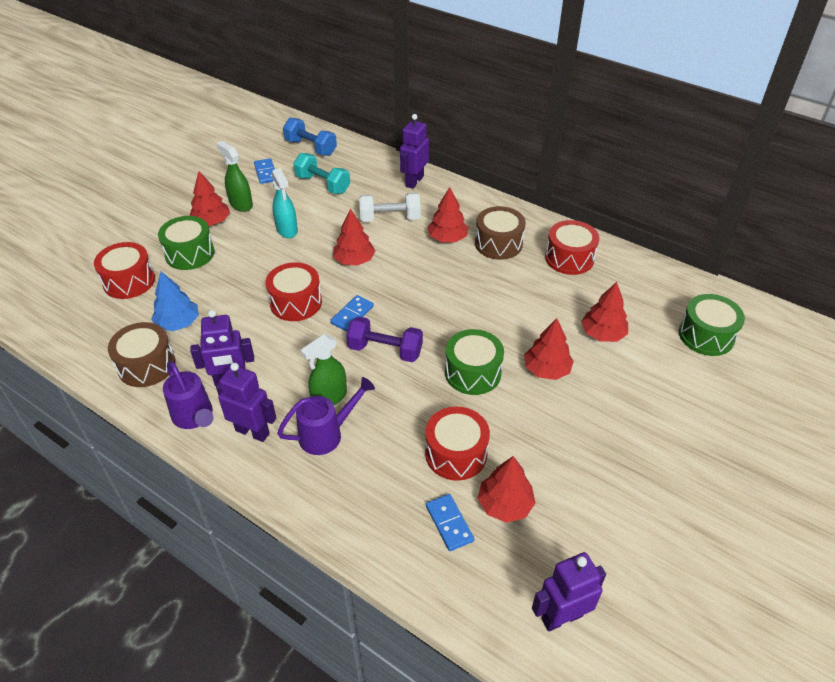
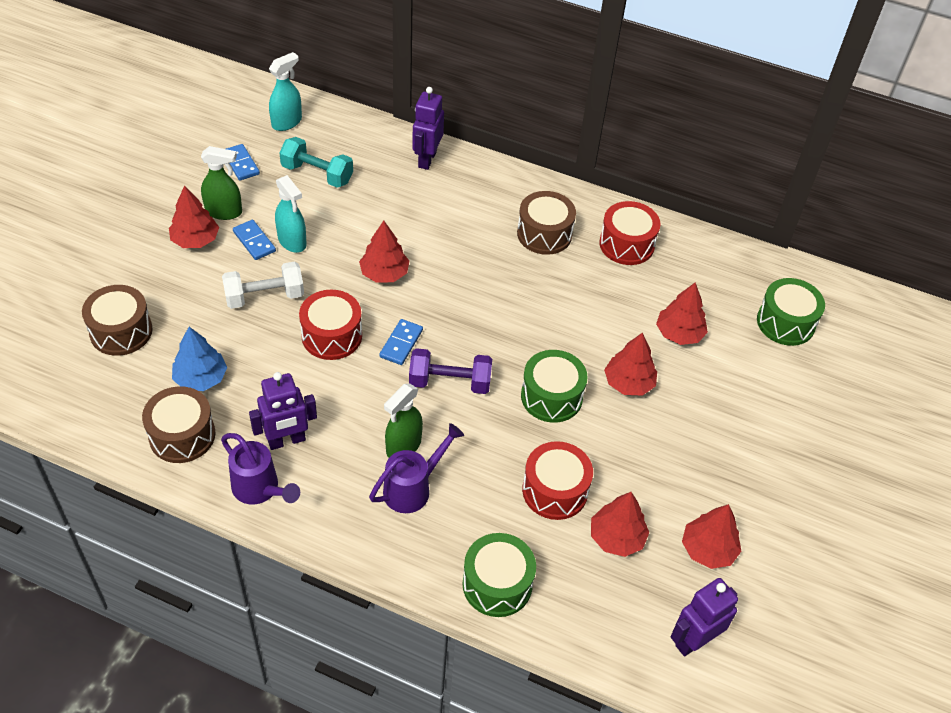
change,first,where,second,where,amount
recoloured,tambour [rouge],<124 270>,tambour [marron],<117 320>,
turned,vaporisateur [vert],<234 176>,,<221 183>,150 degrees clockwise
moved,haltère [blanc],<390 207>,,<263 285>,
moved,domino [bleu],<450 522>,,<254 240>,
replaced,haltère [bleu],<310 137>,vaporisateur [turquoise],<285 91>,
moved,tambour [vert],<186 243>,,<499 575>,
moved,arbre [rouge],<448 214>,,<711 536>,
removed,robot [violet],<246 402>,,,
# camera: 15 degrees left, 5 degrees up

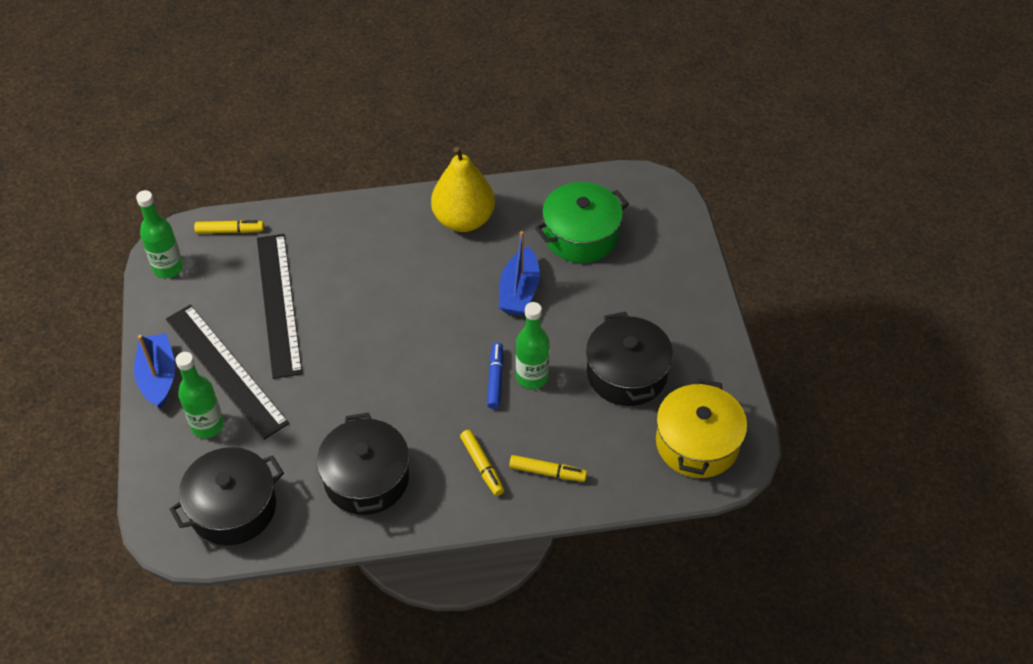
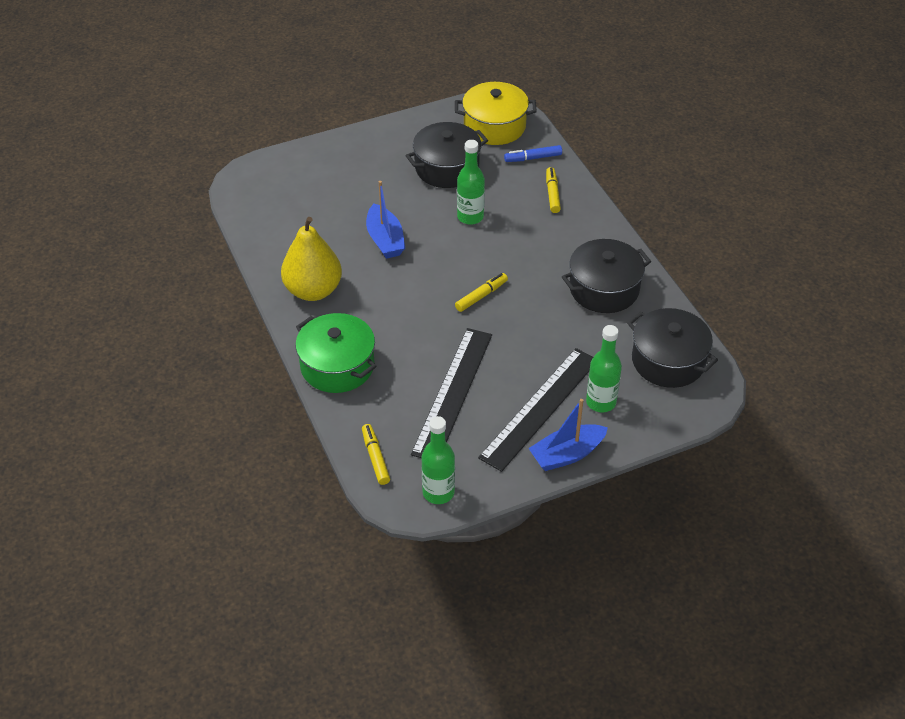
change,first,where,second,where,amount
moved,marmite [vert],<582 222>,,<336 353>,
turned,bateau [bleu],<519 273>,,<385 220>,75 degrees clockwise
turned,règle [noir],<280 306>,,<451 393>,45 degrees counterclockwise
moved,feutre [jaune],<482 463>,,<481 292>,
moved,feutre [bleu],<495 375>,,<533 153>,
# camera: 105 degrees left, 5 degrees down

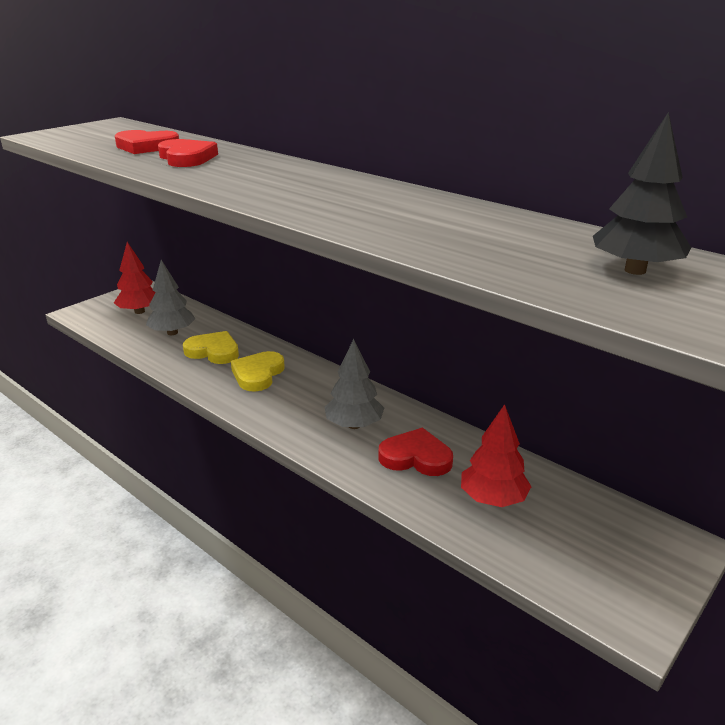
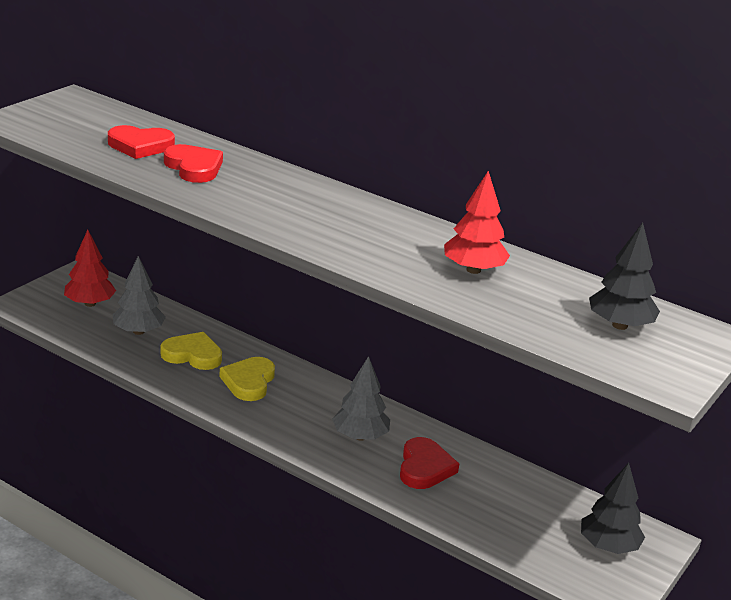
change,first,where,second,where,amount
turned,cœur [rouge],<415 452>,,<429 463>,90 degrees clockwise
moved,arbre [rouge],<496 455>,,<477 222>,
added,,,arbre [noir],<613 508>,
# camera: 10 degrees left, 0 degrees up

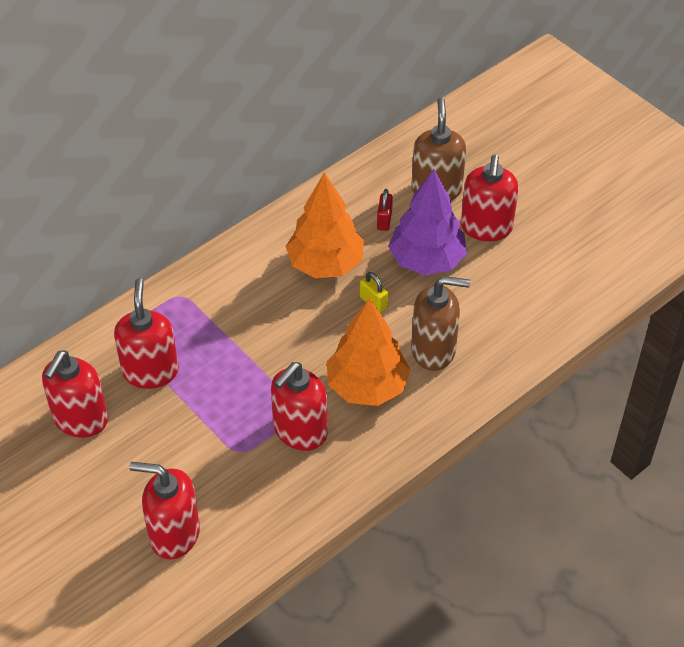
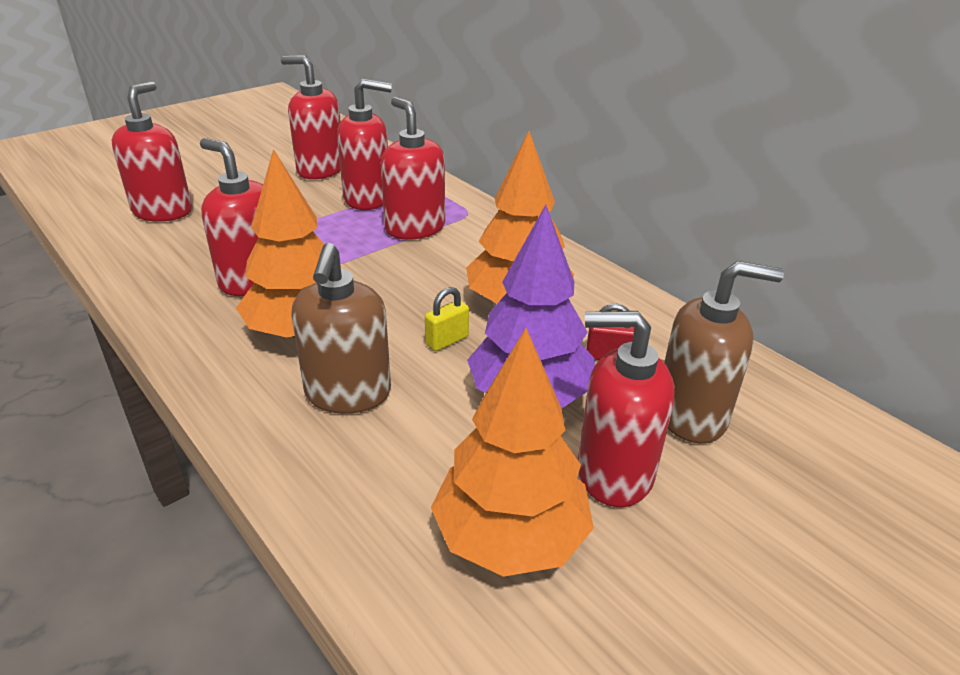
change,first,where,second,where,amount
added,,,distributeur de savon [rouge],<413 168>,
added,,,arbre [orange],<512 452>,
# camera: 90 degrees right, 15 degrees down

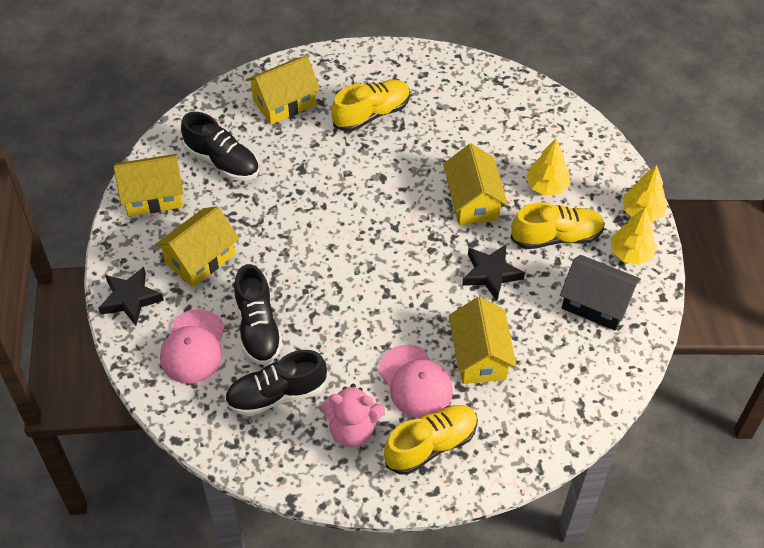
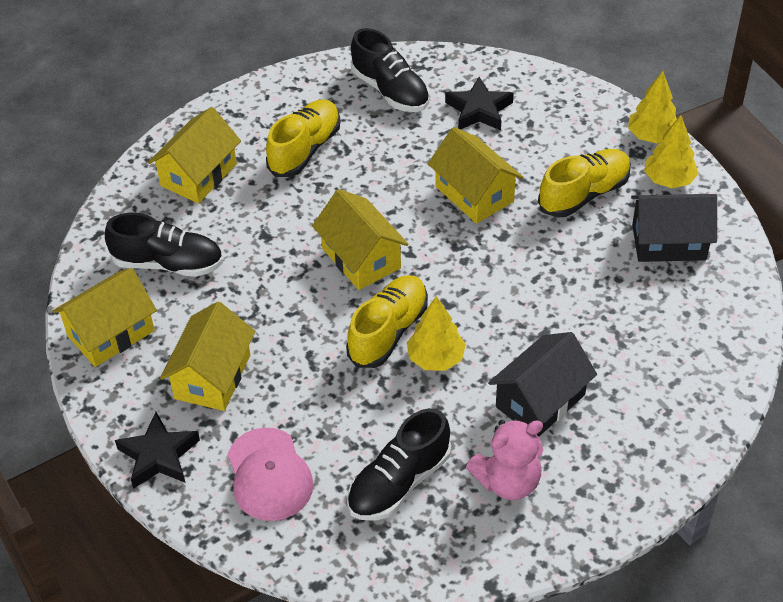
change,first,where,second,where,amount
moved,maison [jaune],<483 340>,,<360 239>,
moved,chaussure [jaune],<431 440>,,<387 321>,
moved,chaussure [noir],<258 314>,,<390 70>,
moved,arbre [jaune],<548 167>,,<436 333>,
moved,étoile [noir],<493 272>,,<479 103>,
replaced,casquette [rose],<415 381>,maison [noir],<542 384>,
# camera: 25 degrees left, 5 degrees down

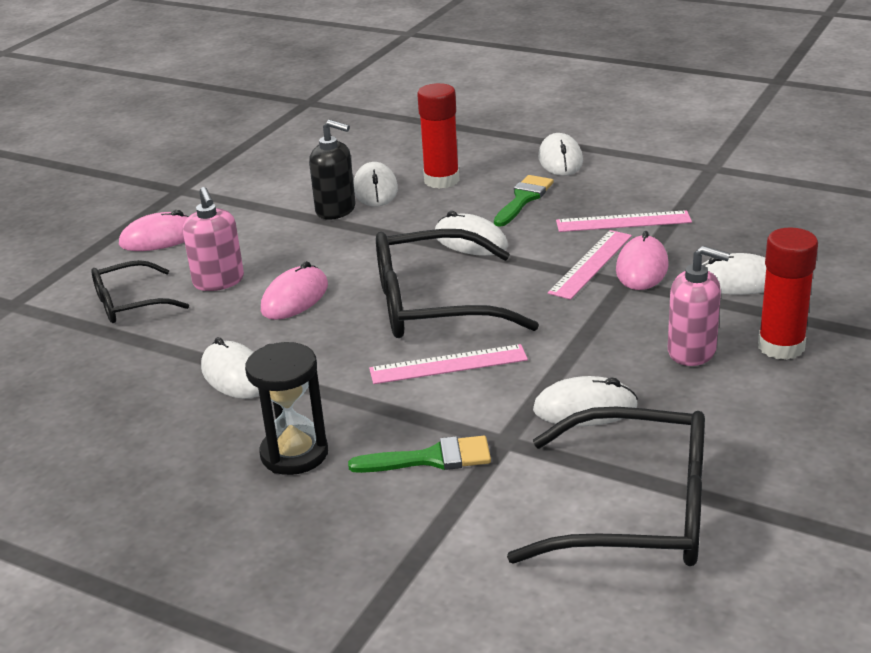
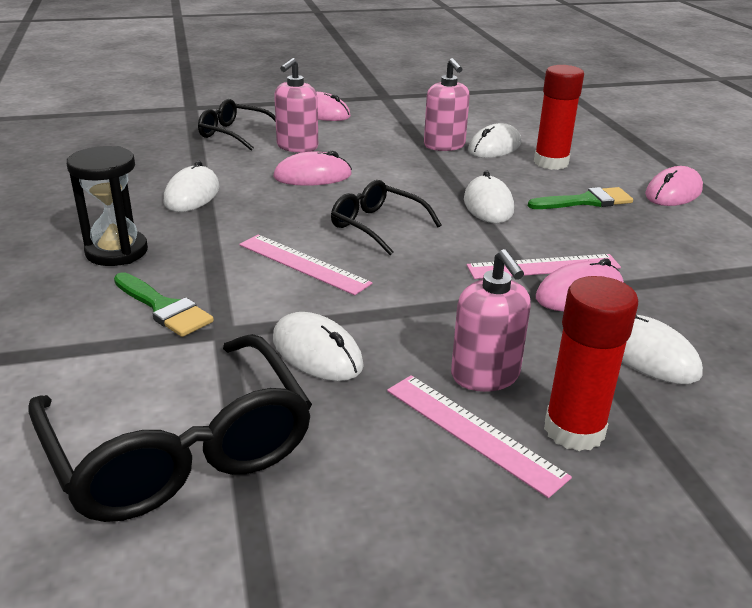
change,first,where,second,where,amount
resized,lunettes [noir],<457 283>,,<386 218>,x0.57
moved,règle [rose],<624 221>,,<479 436>,
recoloured,distributeur de savon [noir],<332 170>,distributeur de savon [rose],<447 104>,
recoloured,souris [blanc],<560 154>,souris [rose],<674 186>,
# camera: 45 degrees right, 0 degrees up

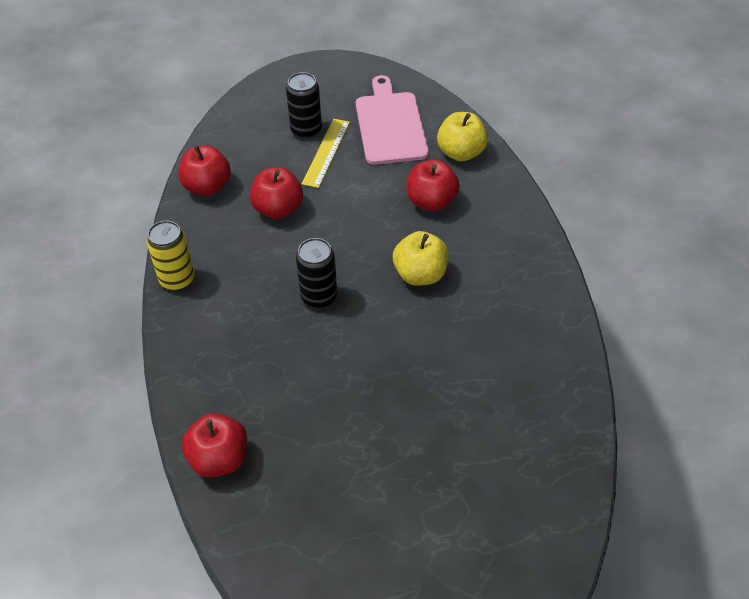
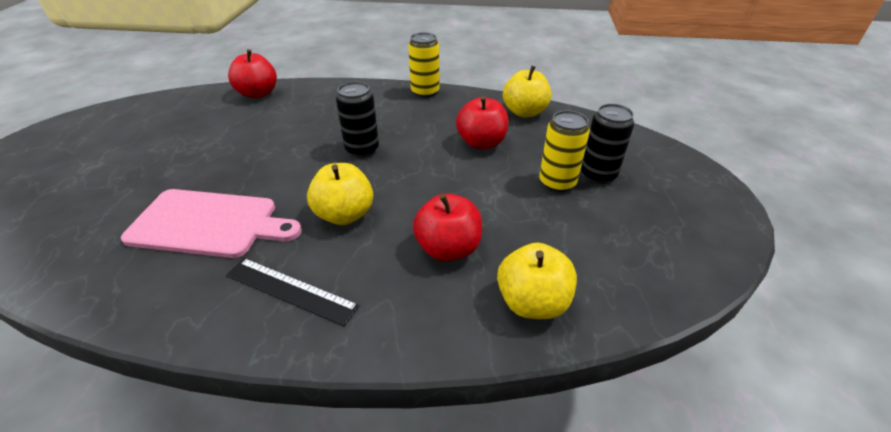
change,first,where,second,where,amount
moved,planche à découper [rose],<392 120>,,<211 223>,
added,,,règle [noir],<293 292>,
recoloured,pomme [rouge],<204 170>,pomme [jaune],<527 91>,
replaced,règle [jaune],<326 153>,canette [jaune],<564 151>,
# camera: 105 degrees right, 10 degrees down

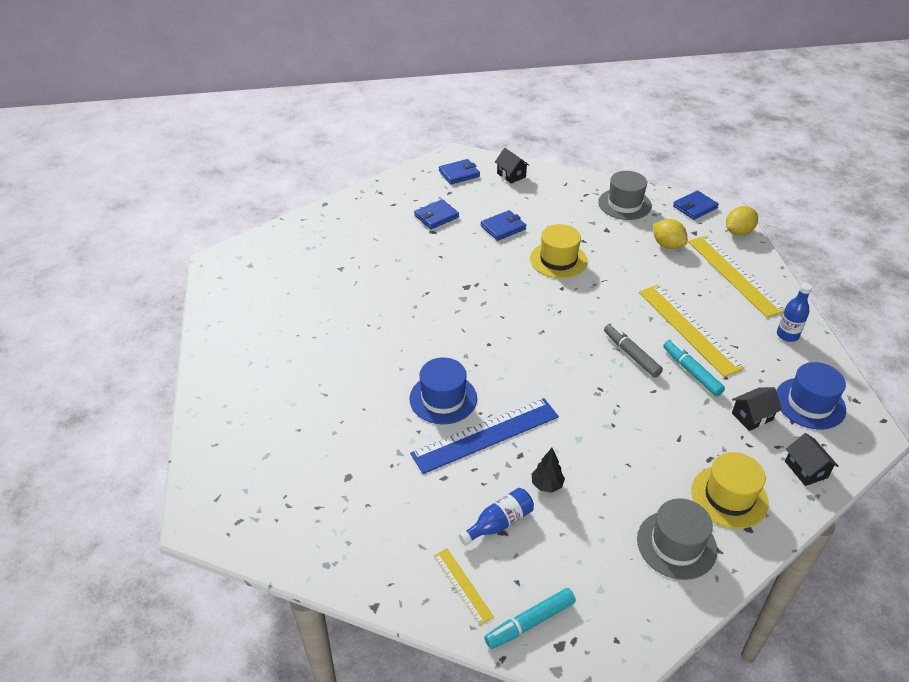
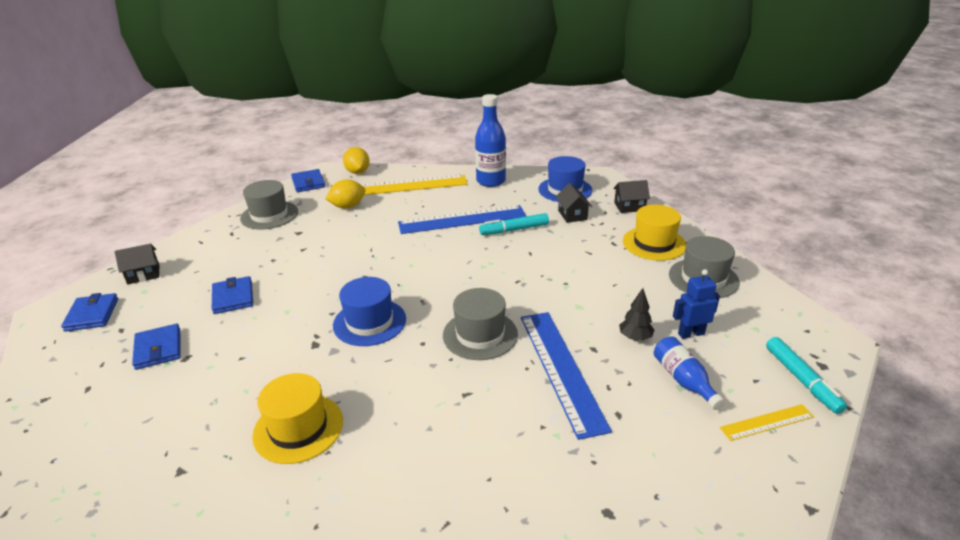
change,first,where,second,where,amount
moved,chapeau [jaune],<558 251>,,<297 418>,
moved,chapeau [bleu],<443 391>,,<369 311>,
recoloured,règle [jaune],<692 331>,règle [bleu],<462 219>,
added,,,chapeau [gris],<480 324>,
resized,bouteille [bleu],<794 312>,,<490 140>,x1.61
added,,,robot [bleu],<696 304>,
removed,feutre [gris],<633 351>,,,
# camera: 75 degrees left, 10 degrees down

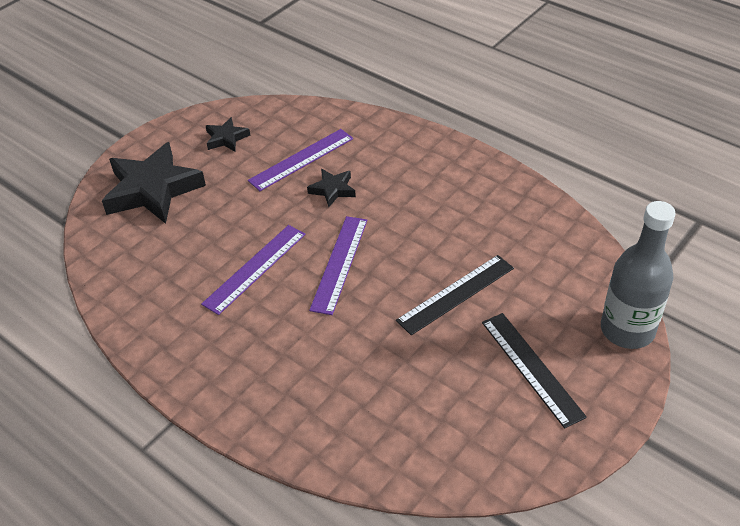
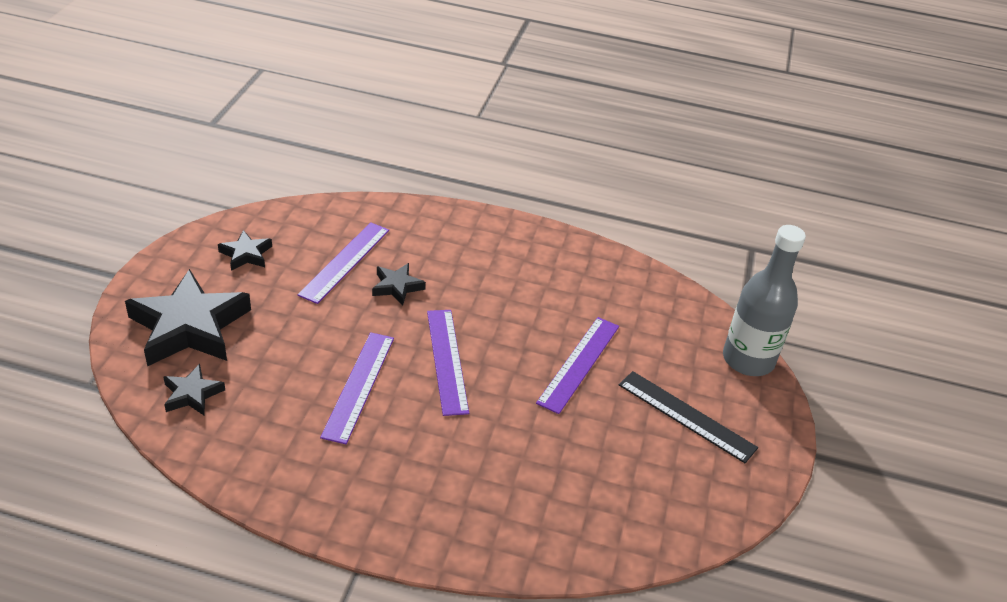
change,first,where,second,where,amount
added,,,étoile [noir],<194 389>,
recoloured,règle [noir],<455 295>,règle [violet],<577 365>,
# camera: 30 degrees left, 5 degrees down

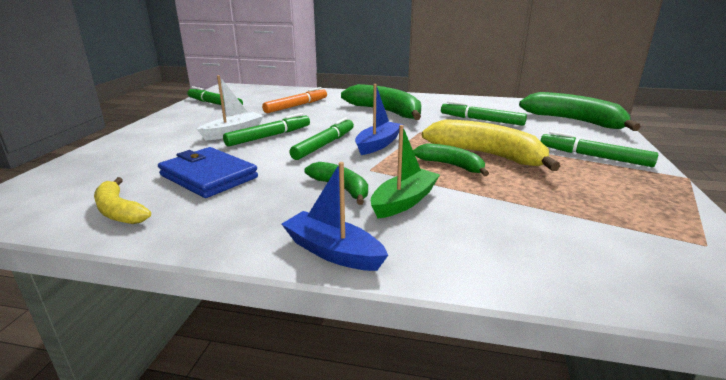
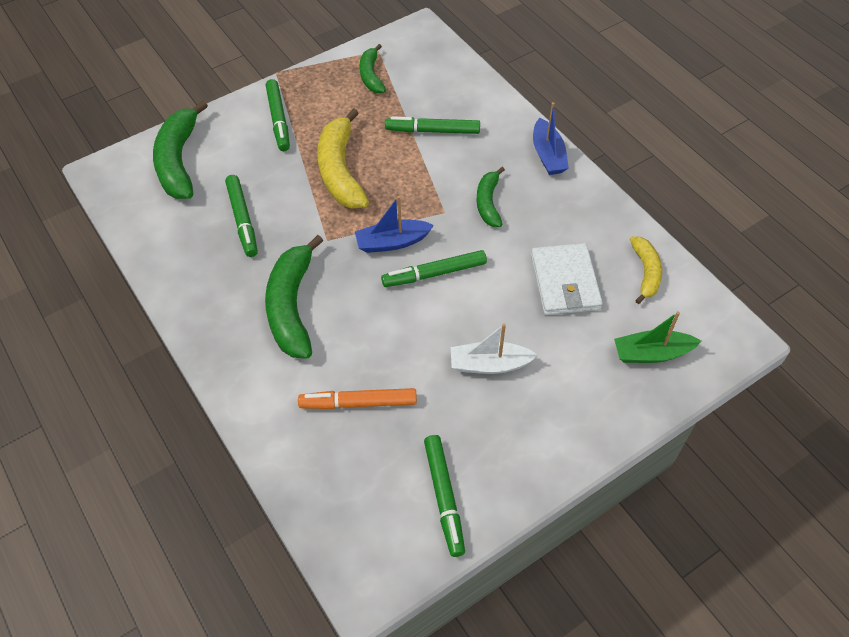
change,first,where,second,where,amount
moved,banane [vert],<451 159>,,<373 68>,
moved,feutre [vert],<266 129>,,<432 125>,
recoloured,portefeuille [bleu],<208 172>,portefeuille [blanc],<567 279>,
moved,bateau [vert],<405 172>,,<657 337>,
# camera: 135 degrees left, 30 degrees up

